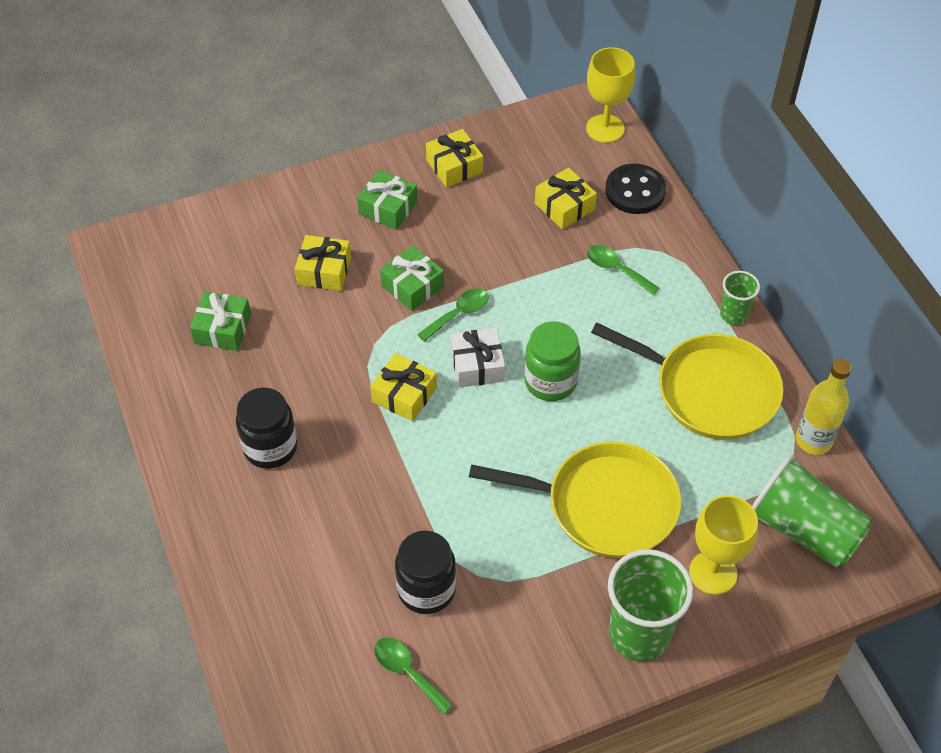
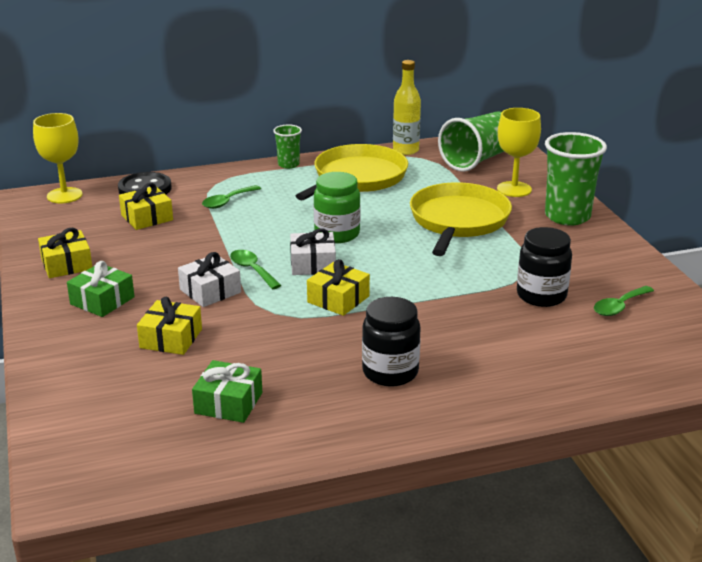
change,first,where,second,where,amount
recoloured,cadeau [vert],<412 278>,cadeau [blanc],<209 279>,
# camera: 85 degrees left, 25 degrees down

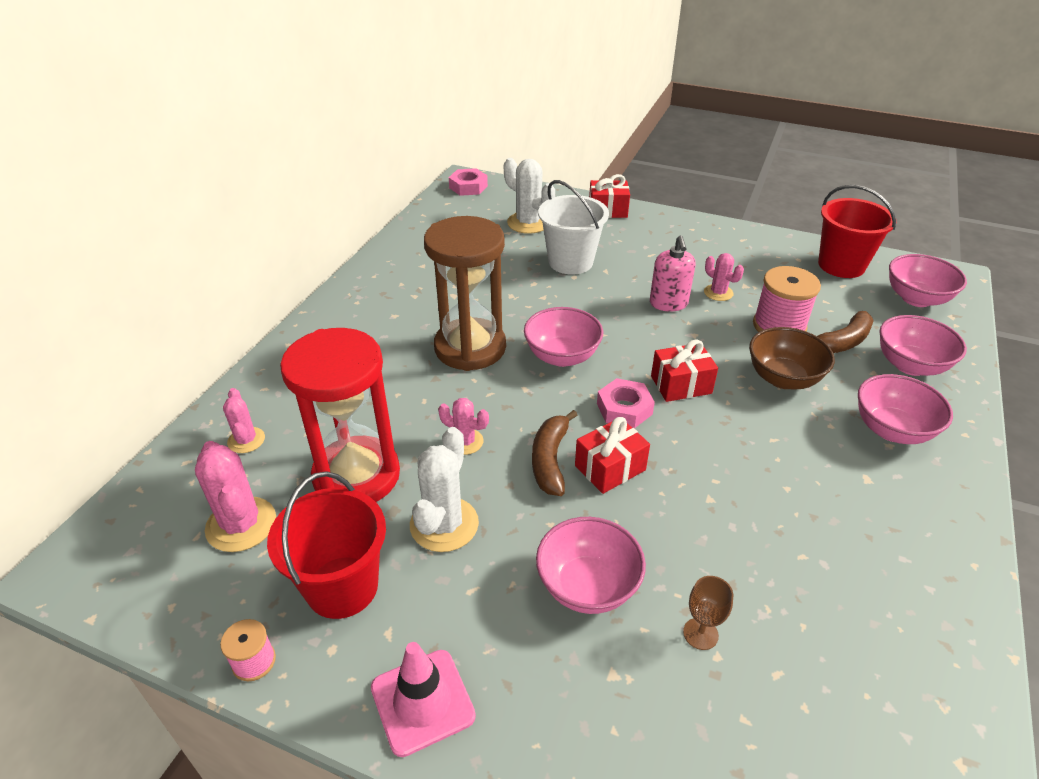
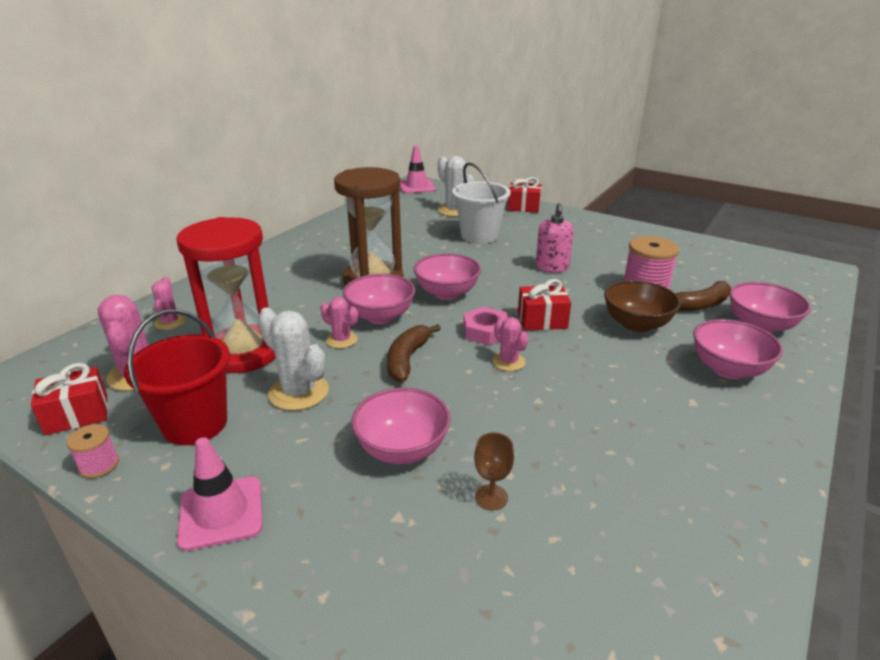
change,first,where,second,where,amount
moved,cadeau [rouge],<612 455>,,<69 399>,
turned,cactus [blanc],<444 489>,,<293 359>,75 degrees counterclockwise
moved,bol [rose],<928 280>,,<379 299>,
replaced,écrou [rose],<468 182>,cône de chantier [rose],<417 169>,
moved,cactus [rose],<724 277>,,<510 344>,
removed,seau [rouge],<857 231>,,,
# camera: 10 degrees right, 10 degrees down

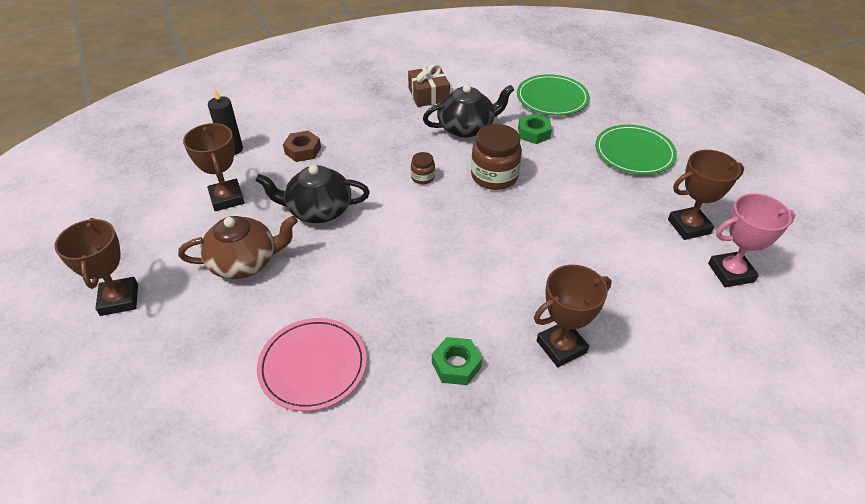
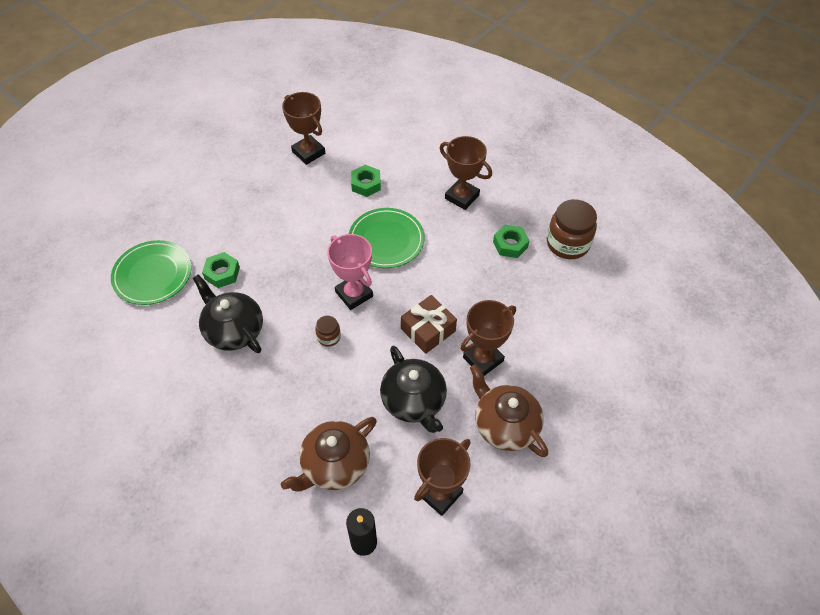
change,first,where,second,where,amount
replaced,écrou [marron],<302 146>,théière [marron],<329 454>,
moved,trophée [rose],<751 240>,,<350 272>,
moved,assiette [vert],<636 150>,,<387 238>,
added,,,écrou [vert],<366 181>,
moved,cadeau [marron],<429 85>,,<429 324>,
moved,trophée [marron],<96 267>,,<488 338>,
moved,bocal [marron],<496 157>,,<572 229>,
removed,assiette [rose],<312 364>,,,
# camera: 115 degrees left, 10 degrees up

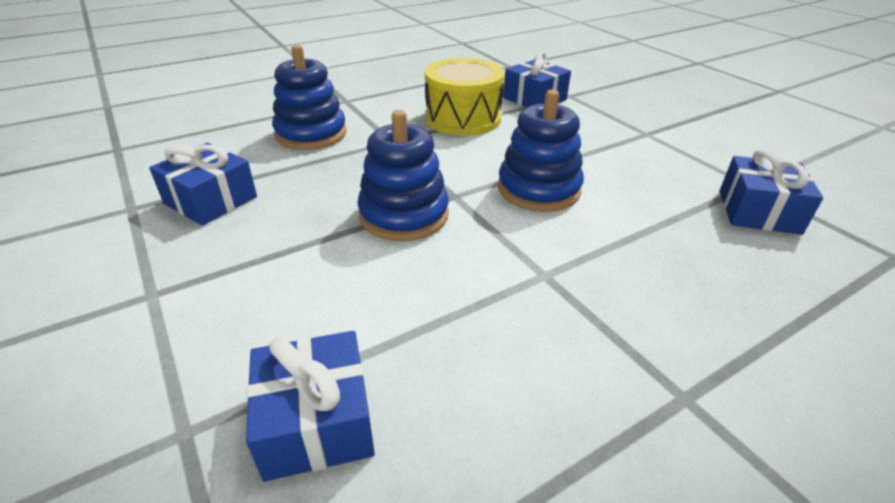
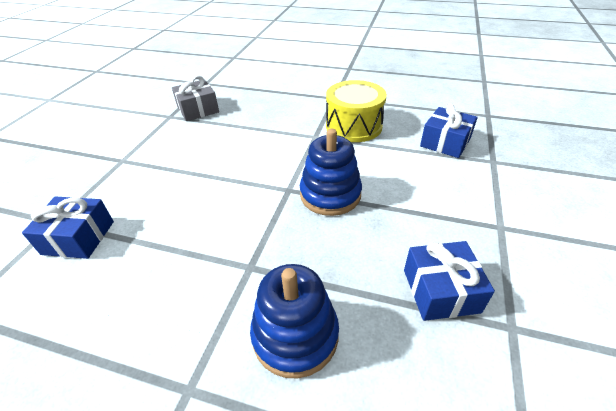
change,first,where,second,where,amount
recoloured,cadeau [bleu],<771 191>,cadeau [gris],<195 98>,
moved,tambour [jaune],<465 97>,,<356 111>,
removed,jouet à empiler [bleu],<541 151>,,,
# camera: 130 degrees left, 5 degrees up

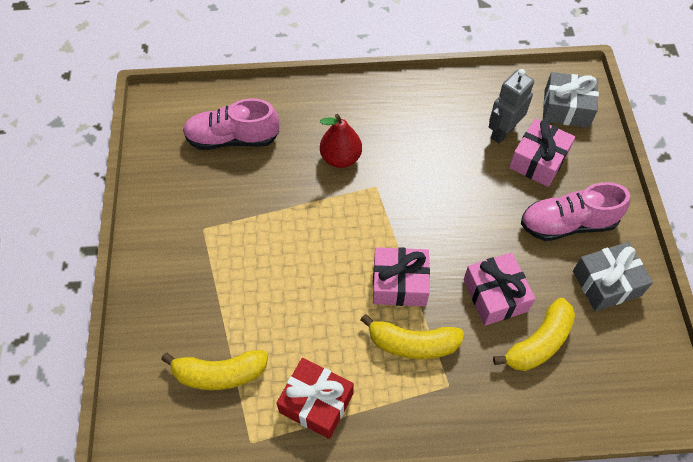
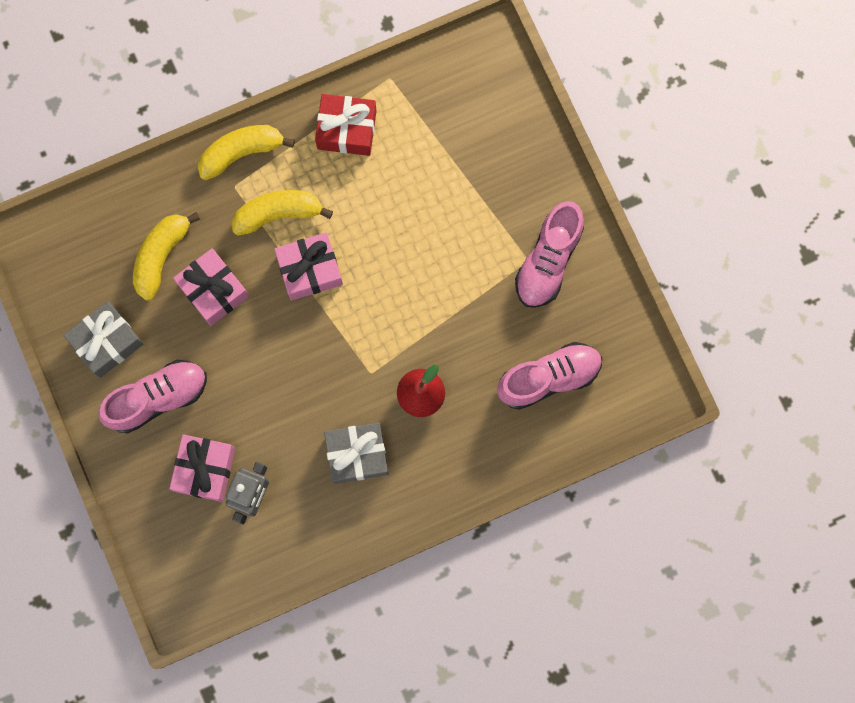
change,first,where,second,where,amount
moved,banane [jaune],<214 370>,,<246 152>,
moved,cadeau [gris],<571 100>,,<356 453>,
added,,,chaussure [rose],<549 254>,
# camera: 160 degrees right, 20 degrees up

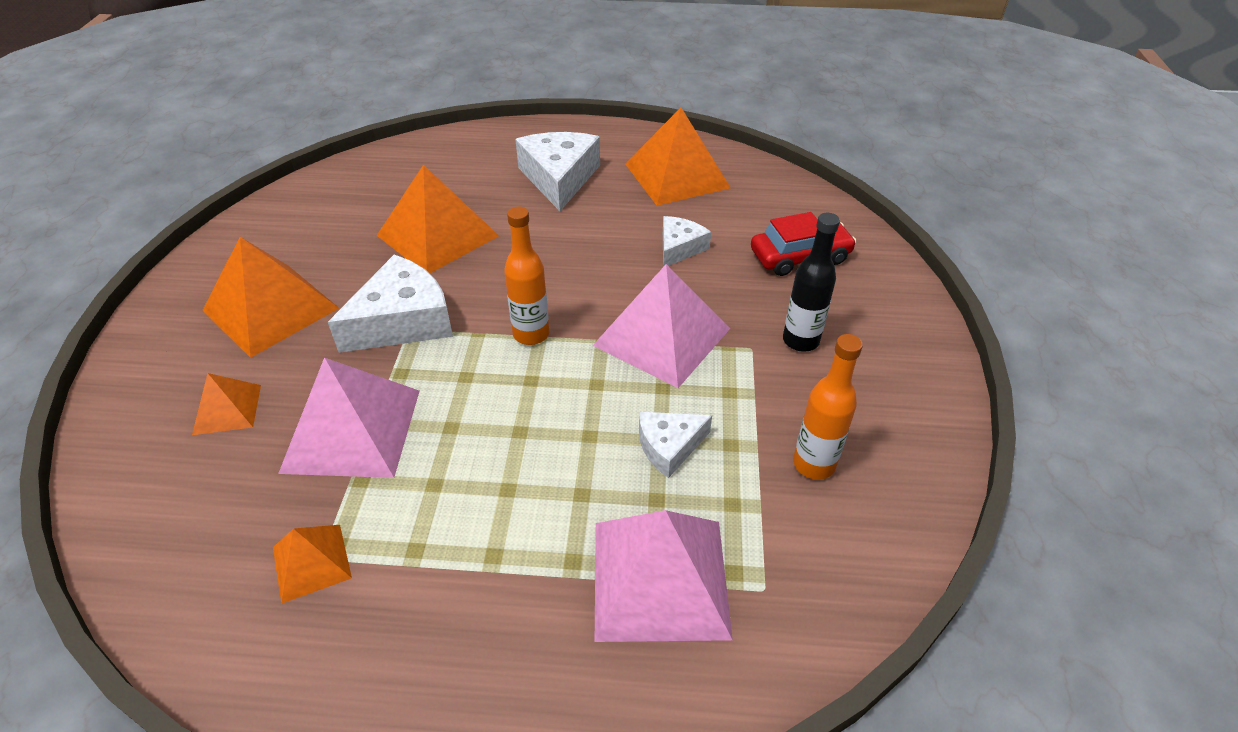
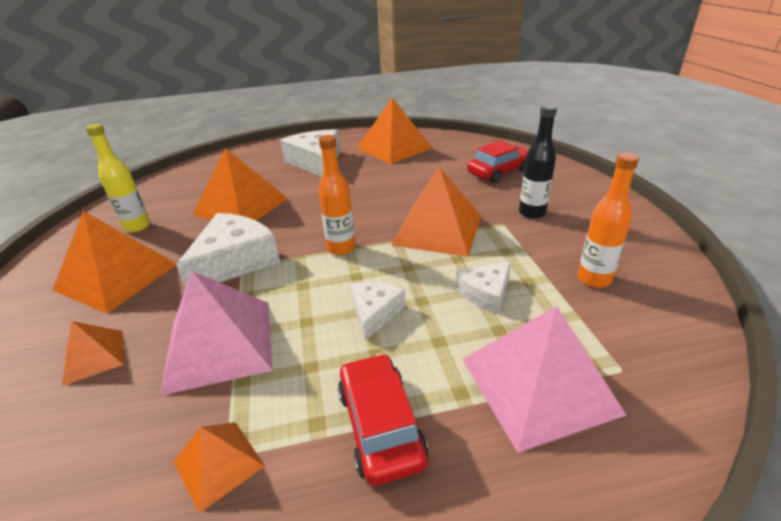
change,first,where,second,where,amount
added,,,bouteille [jaune],<118 178>,
added,,,voiture [rouge],<383 419>,
moved,fromage [blanc],<687 241>,,<378 311>,
recoloured,pyramide [rose],<661 326>,pyramide [orange],<436 211>,
# camera: 15 degrees left, 10 degrees down

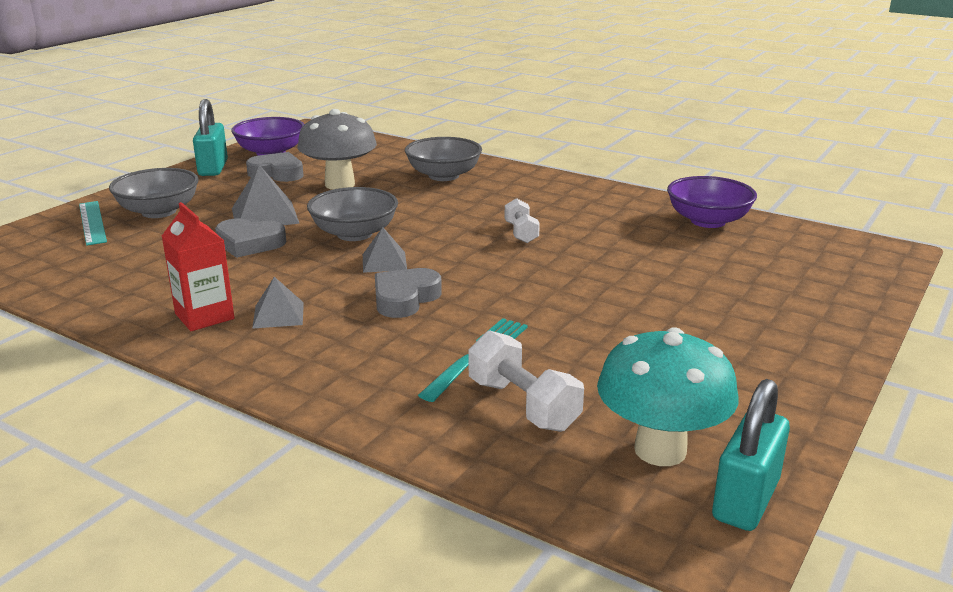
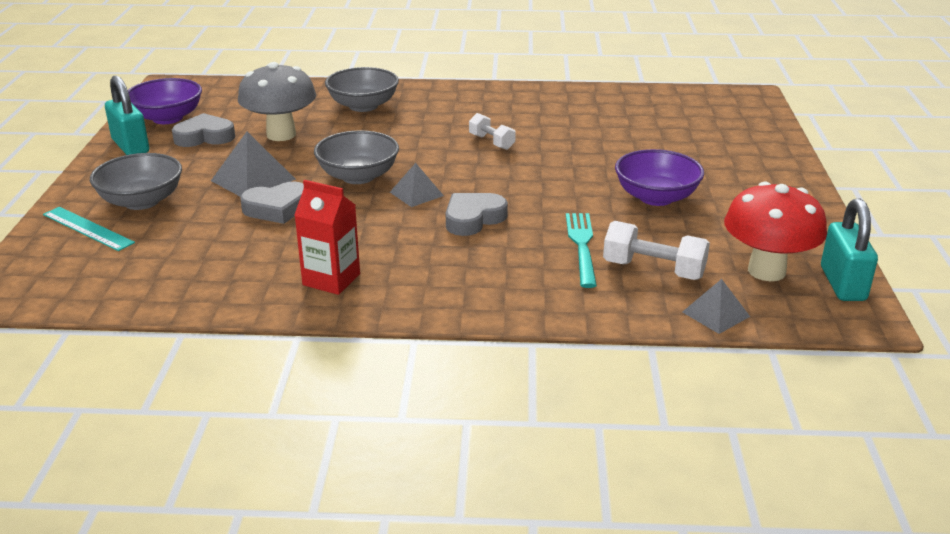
change,first,where,second,where,amount
turned,cœur [gris],<408 293>,,<477 214>,45 degrees clockwise
moved,bol [violet],<712 202>,,<659 177>,
moved,pyramide [gris],<278 303>,,<716 306>,
recoloured,champignon [turquoise],<667 396>,champignon [rouge],<775 231>,
# camera: 30 degrees left, 5 degrees up

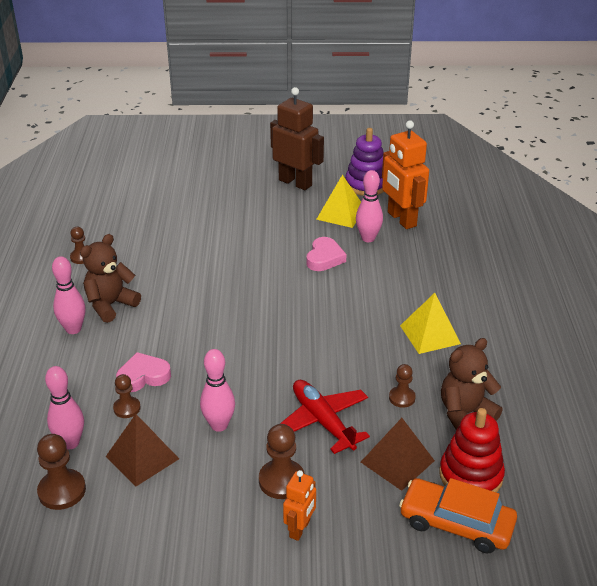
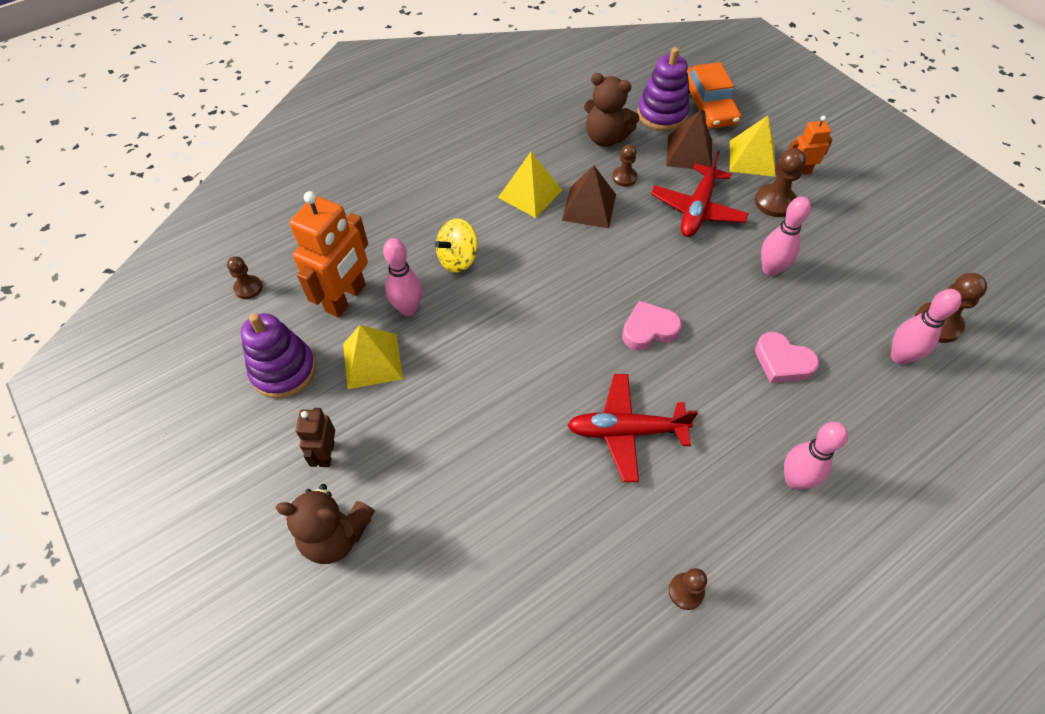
change,first,where,second,where,amount
moved,pion [marron],<127 396>,,<244 277>,
moved,ours en peluche [marron],<110 278>,,<325 524>,
resized,robot [marron],<297 138>,,<315 437>,x0.54
added,,,toupie [jaune],<456 246>,
moved,pyramide [marron],<142 450>,,<589 197>,
added,,,avion [rouge],<632 428>,
moved,cœur [rose],<326 254>,,<652 325>,
recoloured,jouet à empiler [rouge],<472 450>,jouet à empiler [violet],<663 89>,
added,,,pyramide [jaune],<753 146>,
# camera: 125 degrees left, 20 degrees up

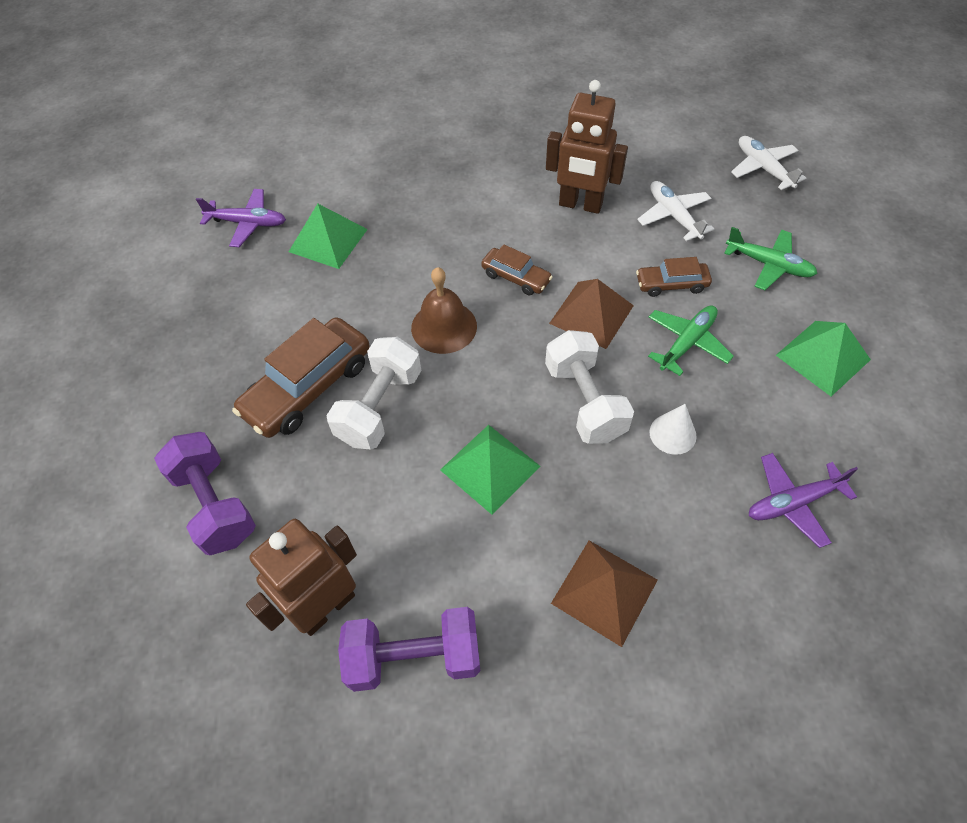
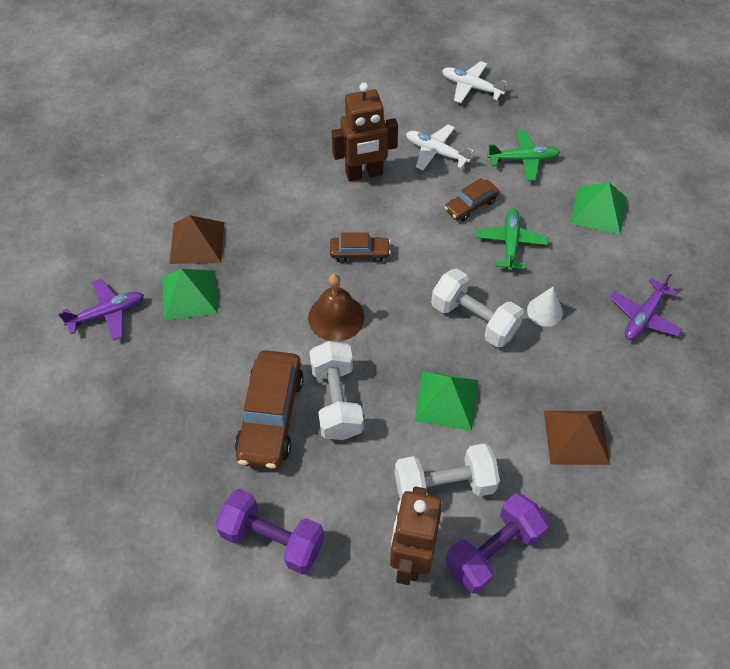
change,first,where,second,where,amount
moved,pyramide [marron],<591 314>,,<196 239>,
added,,,haltère [blanc],<447 471>,
# camera: 35 degrees left, 0 degrees up

